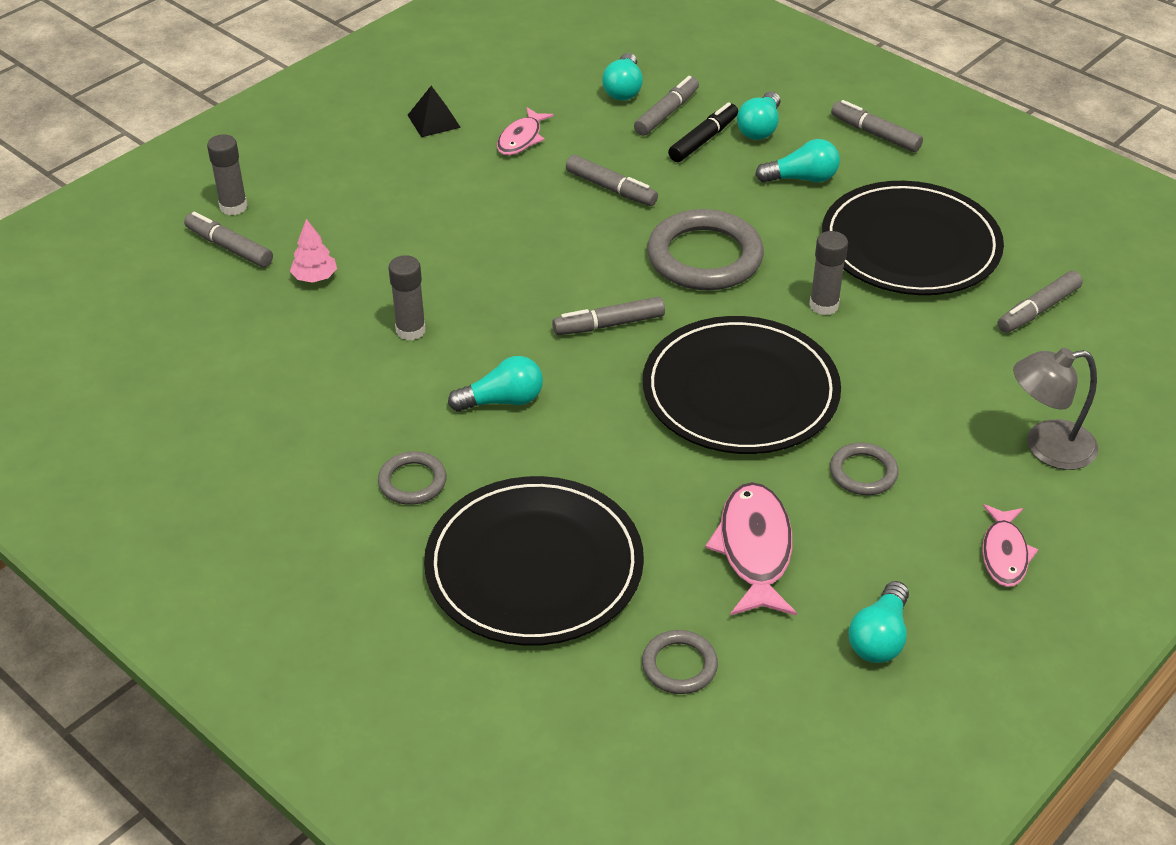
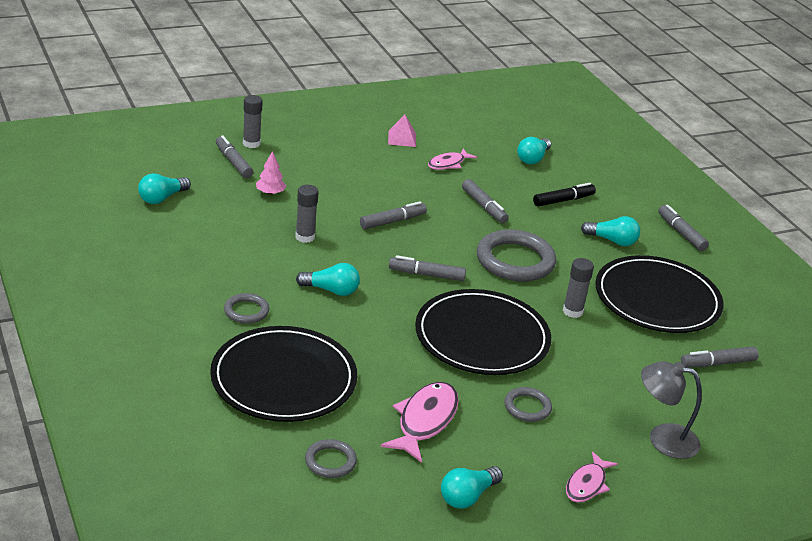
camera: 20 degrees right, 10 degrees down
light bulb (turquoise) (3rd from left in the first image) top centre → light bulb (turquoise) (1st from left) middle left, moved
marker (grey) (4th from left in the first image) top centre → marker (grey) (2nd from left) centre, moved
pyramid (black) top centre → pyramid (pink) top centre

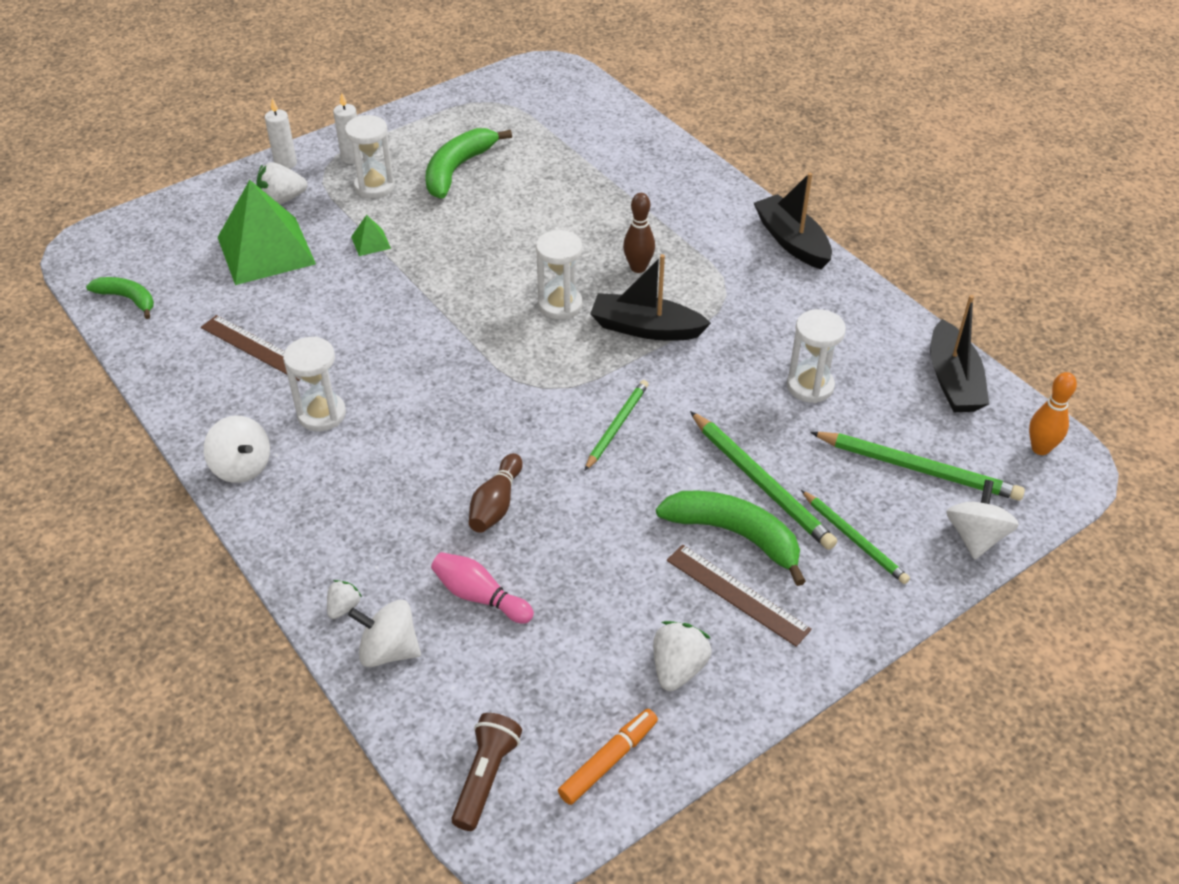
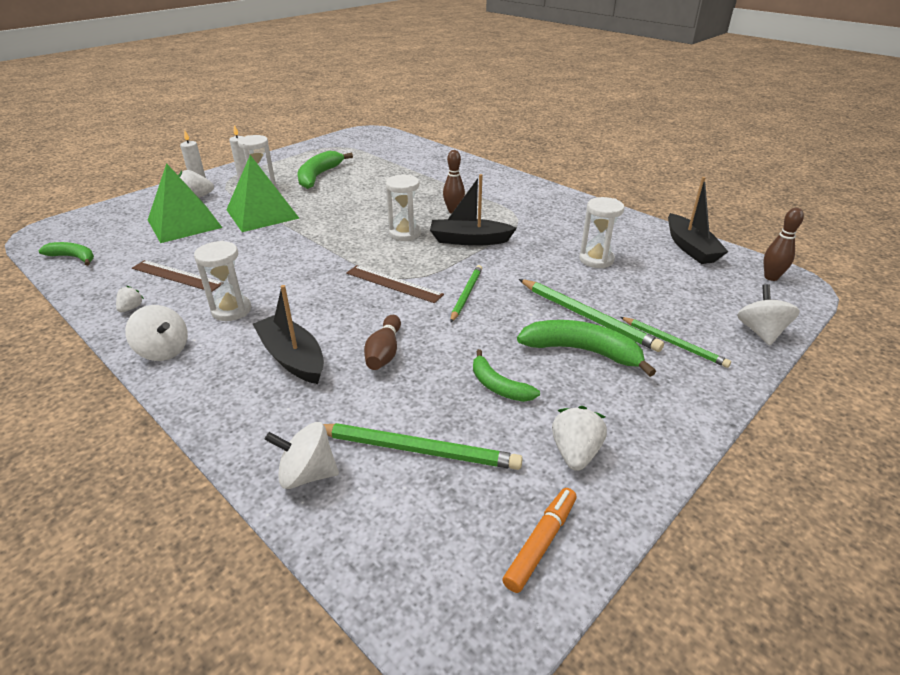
camera: 10 degrees left, 10 degrees down
strawberry (white) (2nd from left in the first image) bottom left → strawberry (white) (1st from left) middle left, moved
pyramid (green) (2nd from left) top left, x2.45
boat (black) (2nd from left in the first image) top right → boat (black) (1st from left) middle left, moved
pencil (green) (4th from left in the first image) middle right → pencil (green) (1st from left) centre, moved
ruler (brown) (2nd from left) bottom centre → ruler (brown) (2nd from left) centre, moved
- → banana (green) (3rd from left) centre
bowling pin (orange) middle right → bowling pin (brown) (3rd from left) middle right
bowling pin (pink) centre → -
flashlight (brown) bottom centre → -

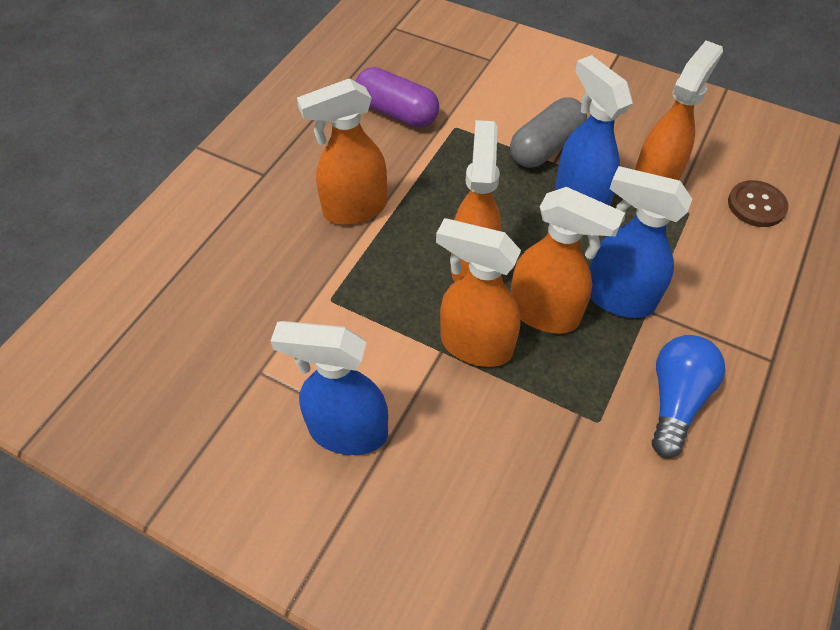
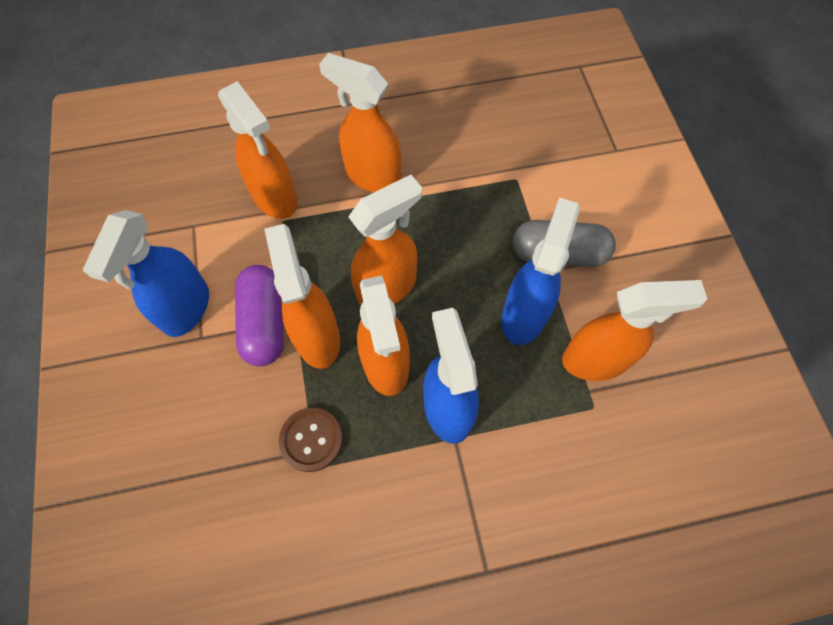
camera: 50 degrees right, 10 degrees up
spray bottle (blue) (1st from left) centre → spray bottle (blue) (1st from left) middle left, 135 degrees counterclockwise
- → spray bottle (orange) (1st from left) top left
capsule (purple) top centre → capsule (purple) middle left, moved
button (brown) top right → button (brown) bottom centre, moved
light bulb (blue) middle right → -

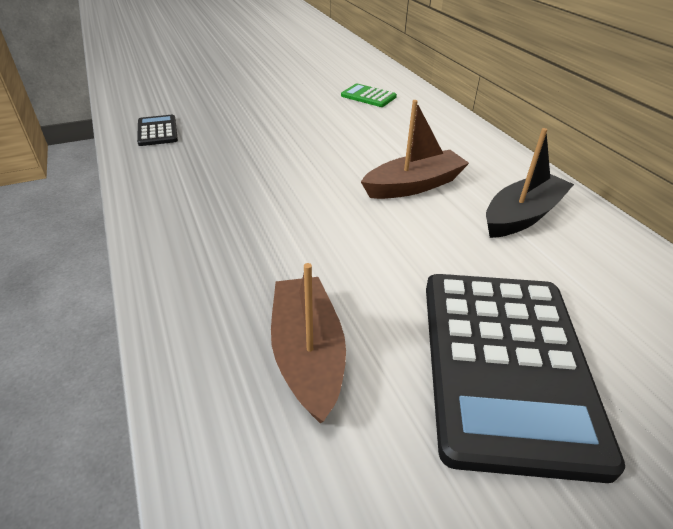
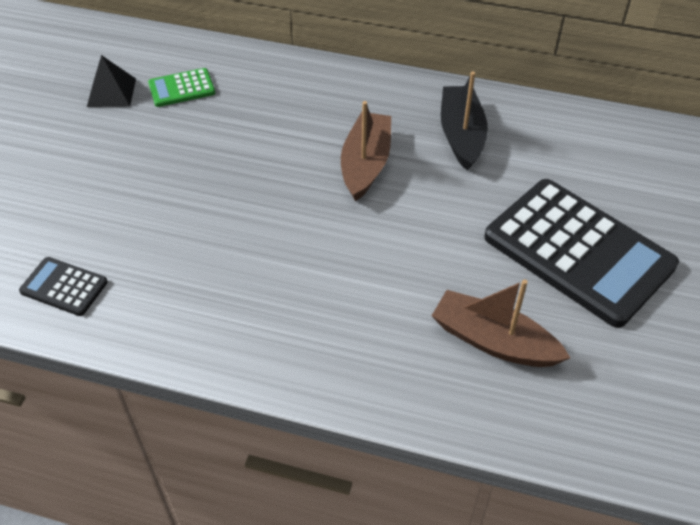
camera: 50 degrees left, 10 degrees up
- → pyramid (black) top left

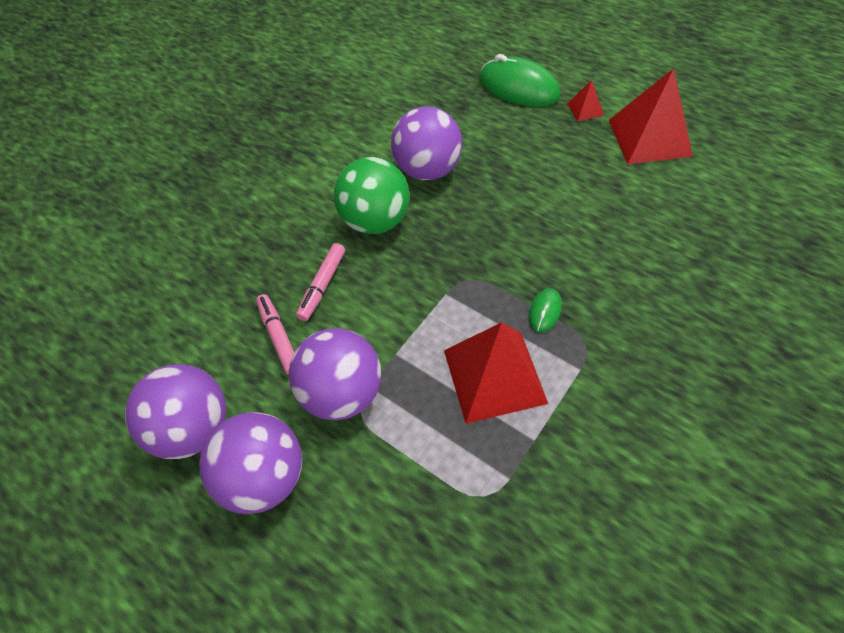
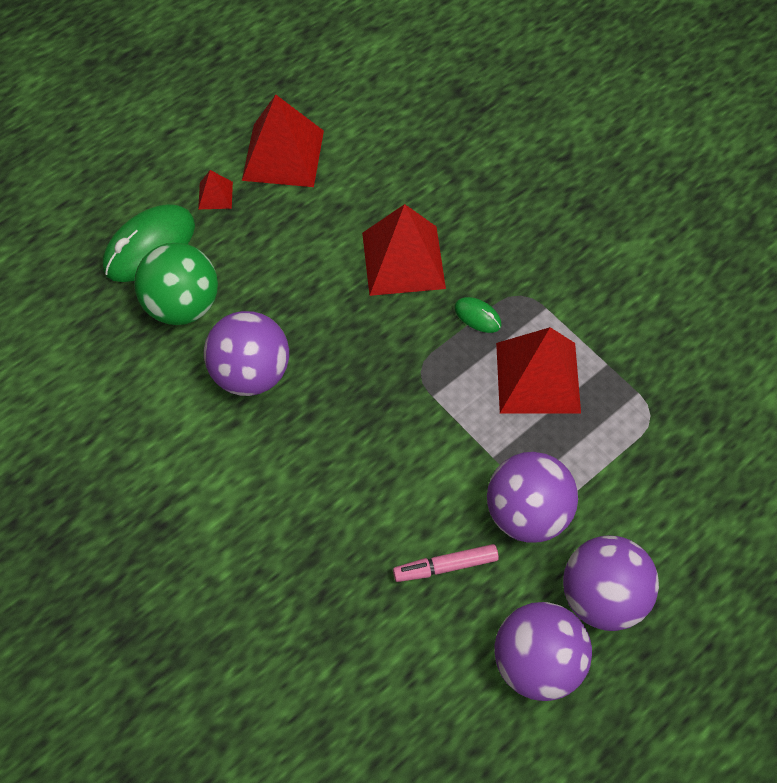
camera: 80 degrees left, 5 degrees up
ball (green) top centre → ball (green) middle left, moved
- → pyramid (red) (3rd from left) top centre
marker (pink) (2nd from left) centre → -

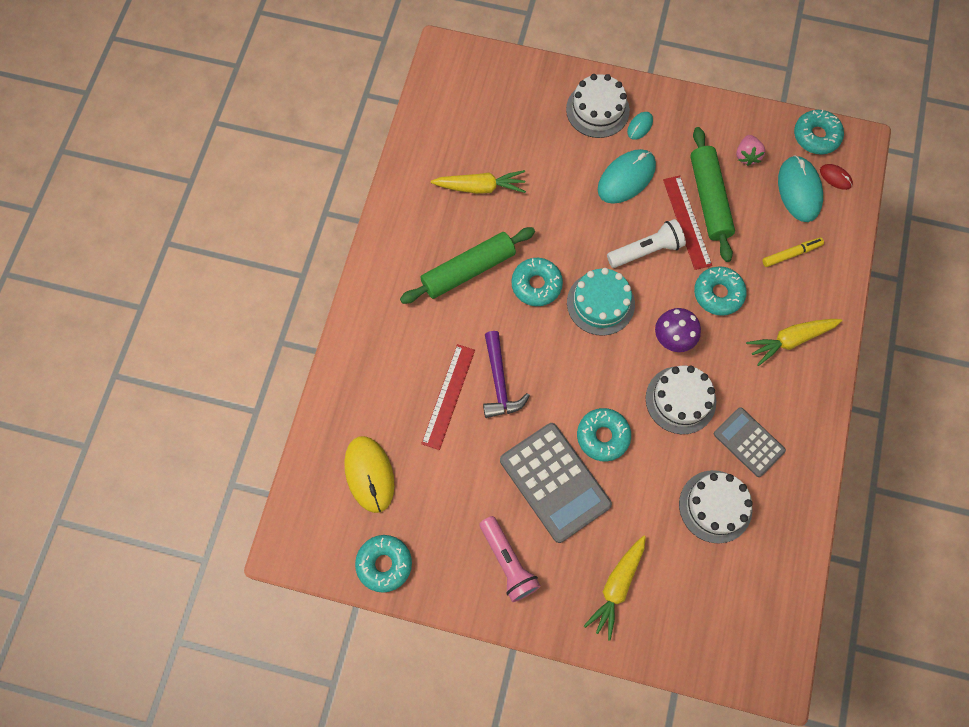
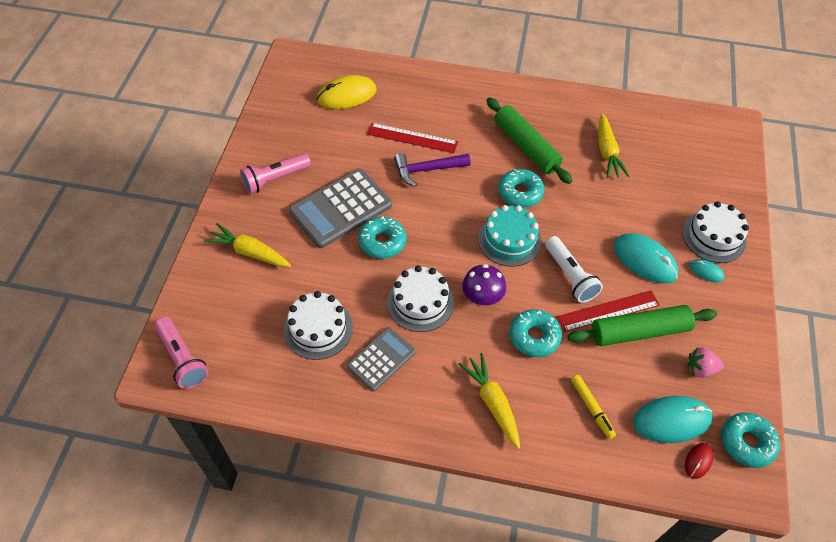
camera: 85 degrees right, 15 degrees down
- → flashlight (pink) (1st from left) middle left
donut (turquoise) (1st from left) bottom centre → -

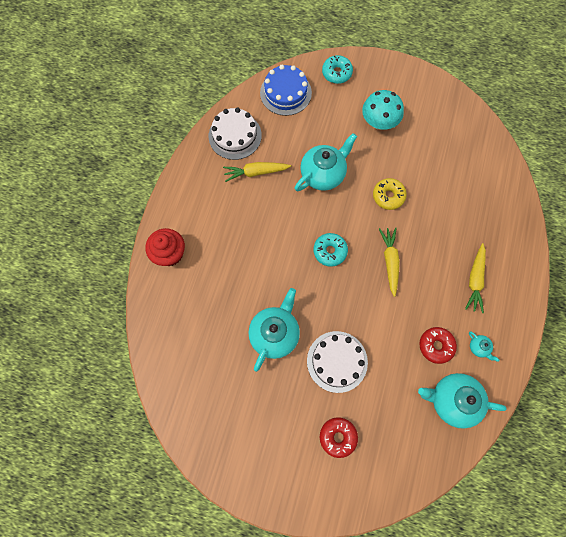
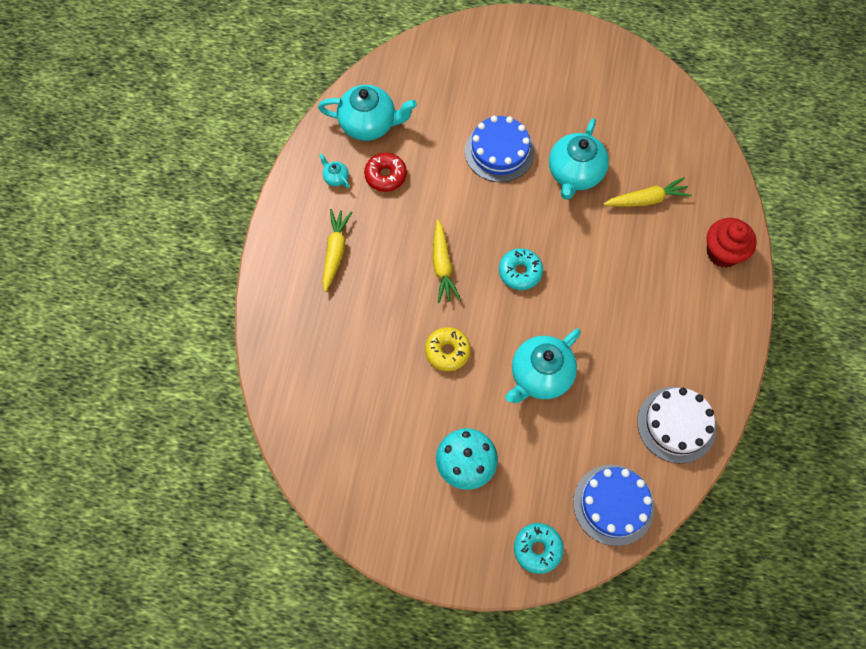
camera: 175 degrees right, 5 degrees down
cake (white) (2nd from left) bottom centre → cake (blue) (1st from left) top centre
carrot (yellow) (1st from left in the first image) top centre → carrot (yellow) (3rd from left) top right, moved
donut (red) (1st from left) bottom centre → -

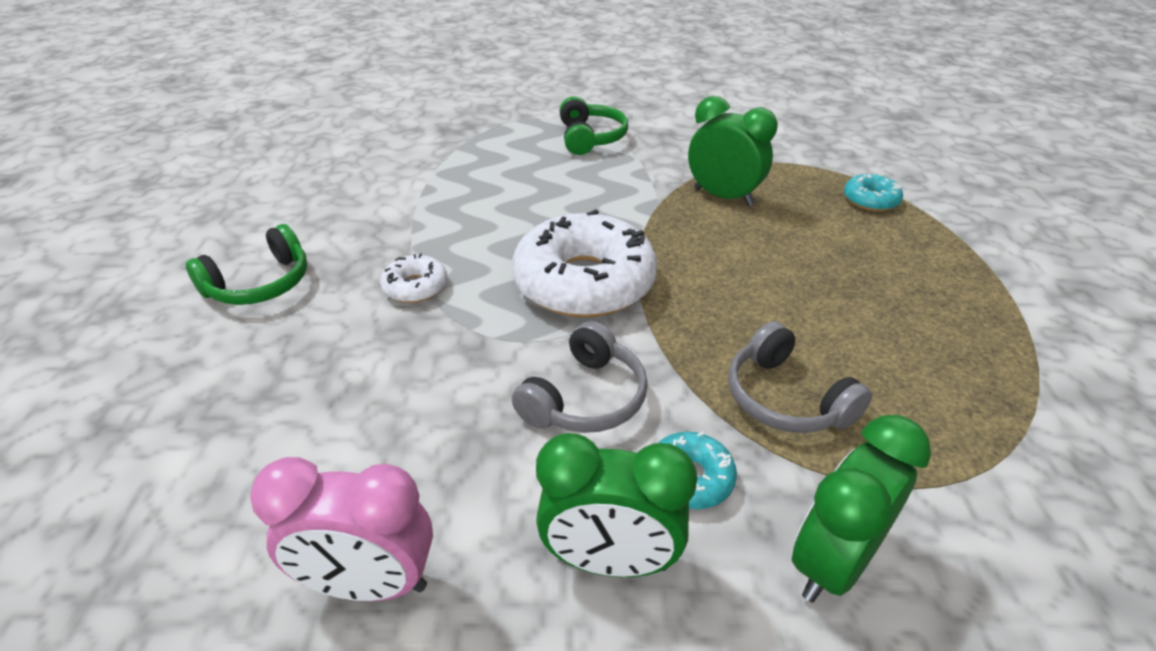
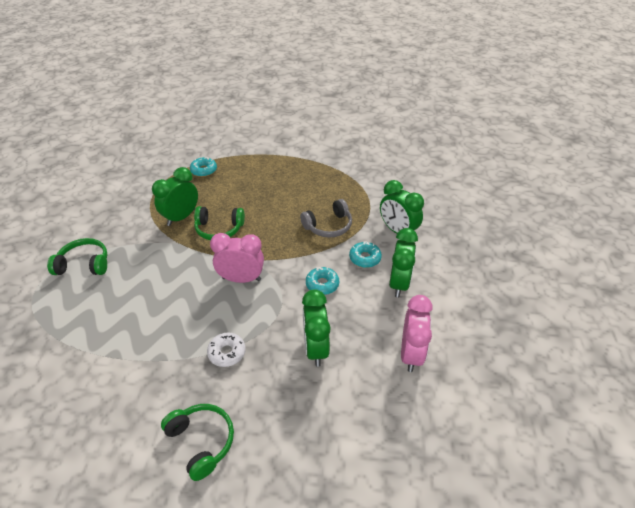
camera: 85 degrees left, 5 degrees up
- → headphones (green) (3rd from left) centre
donut (white) (2nd from left) centre → clock (pink) (1st from left) centre
- → clock (green) (2nd from left) centre
headphones (grey) (1st from left) centre → donut (turquoise) (2nd from left) centre

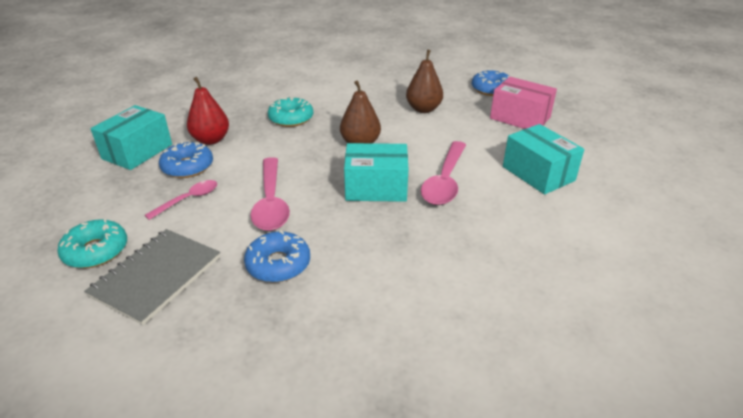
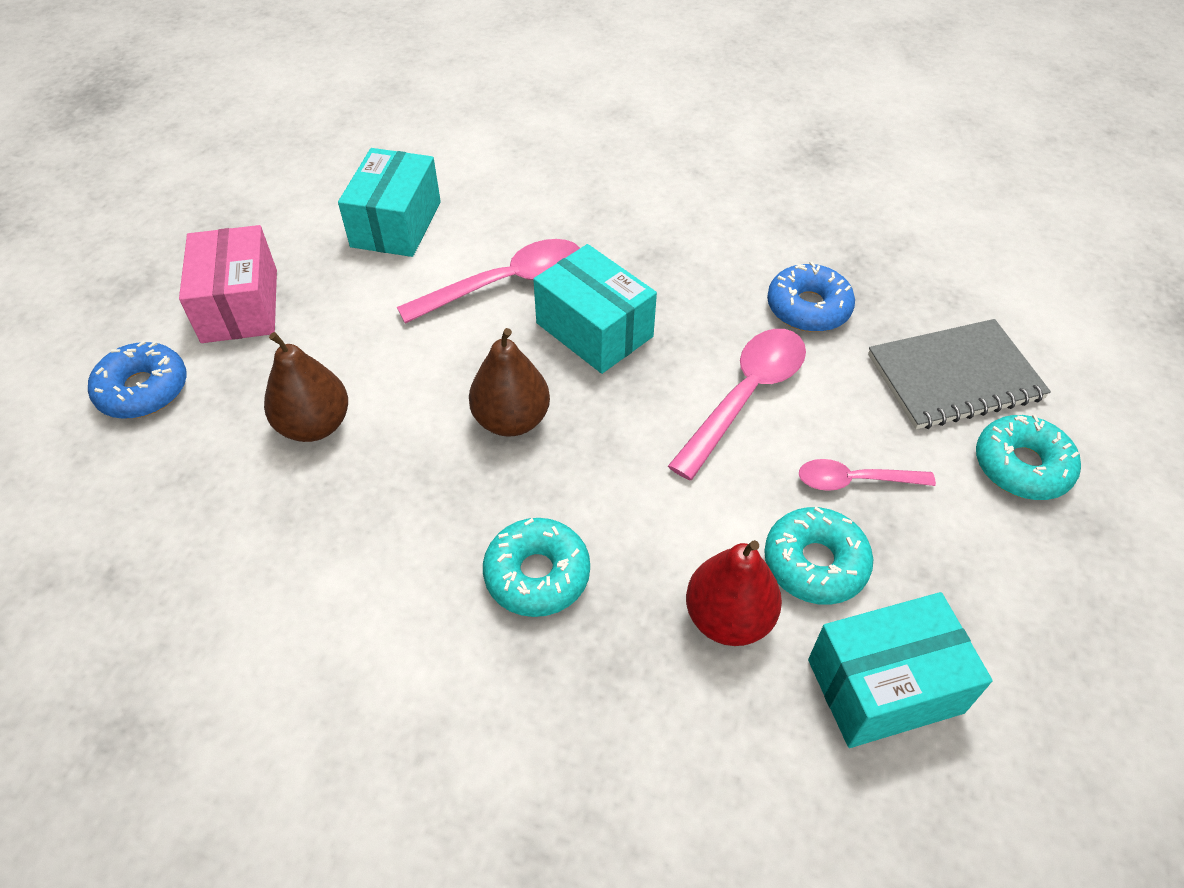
camera: 135 degrees left, 15 degrees up
donut (blue) (1st from left) middle left → donut (turquoise) (2nd from left) middle right

